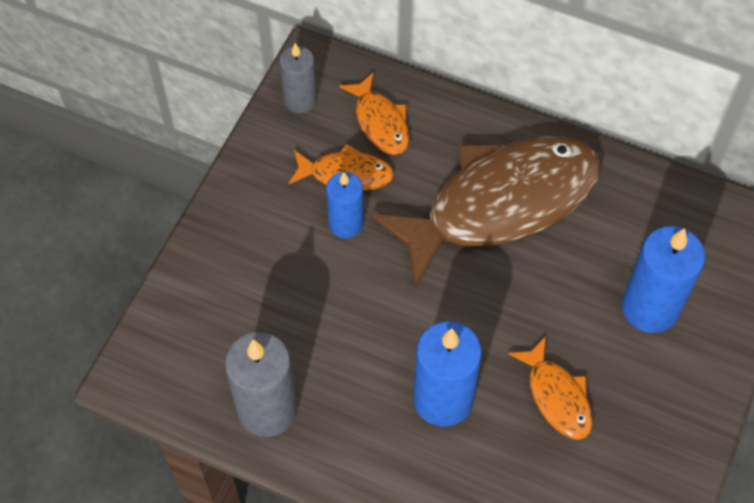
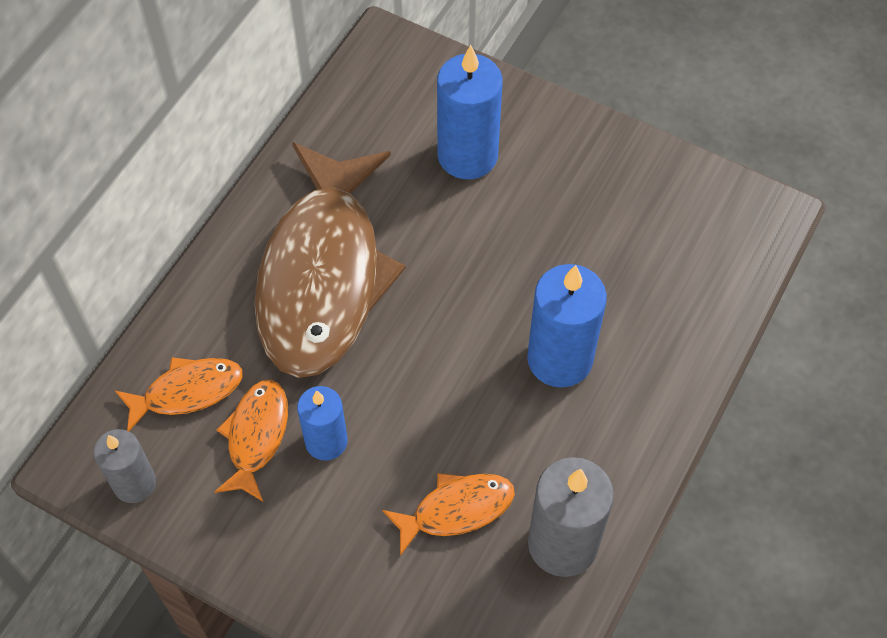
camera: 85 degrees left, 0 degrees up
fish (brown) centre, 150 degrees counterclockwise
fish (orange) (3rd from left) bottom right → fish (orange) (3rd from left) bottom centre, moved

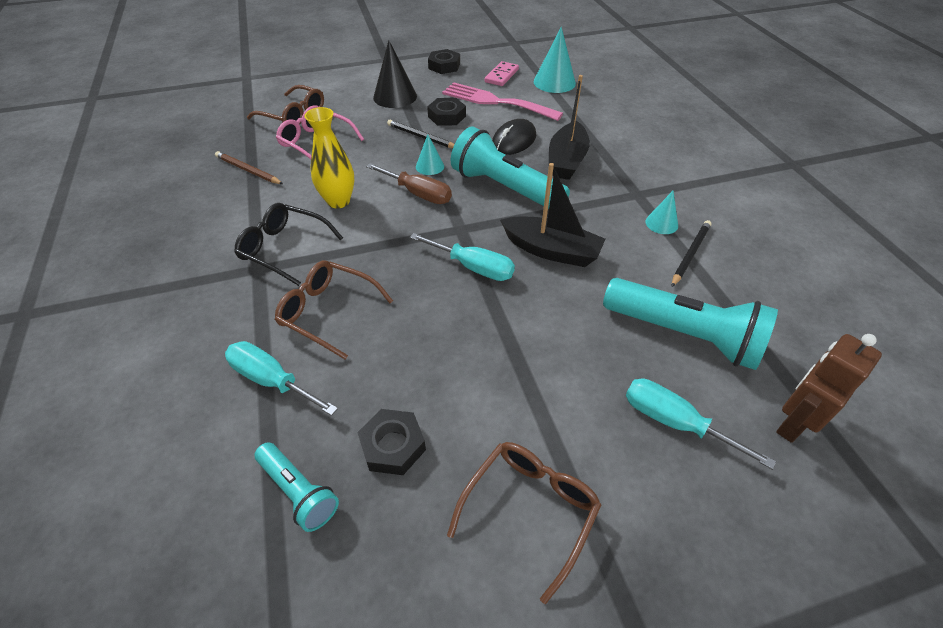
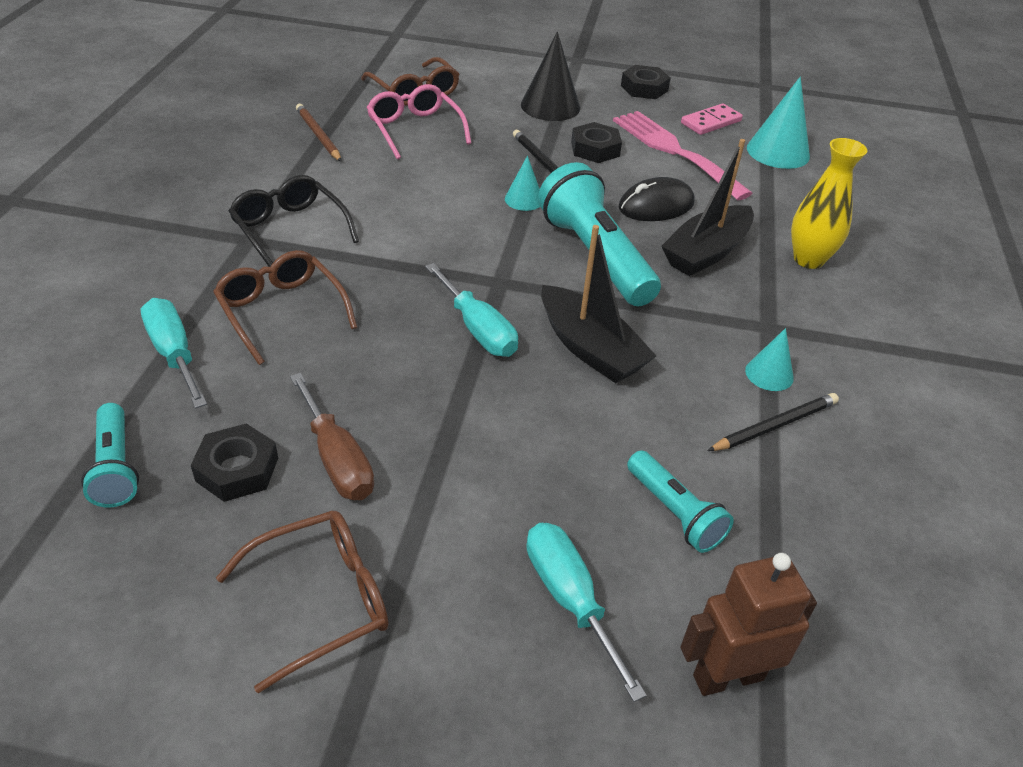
camera: 25 degrees right, 5 degrees down
screwdriver (brown) top centre → screwdriver (brown) middle left, moved
flashlight (turquoise) (3rd from left) middle right → flashlight (turquoise) (3rd from left) centre, x0.55
vase (yellow) top centre → vase (yellow) top right, moved

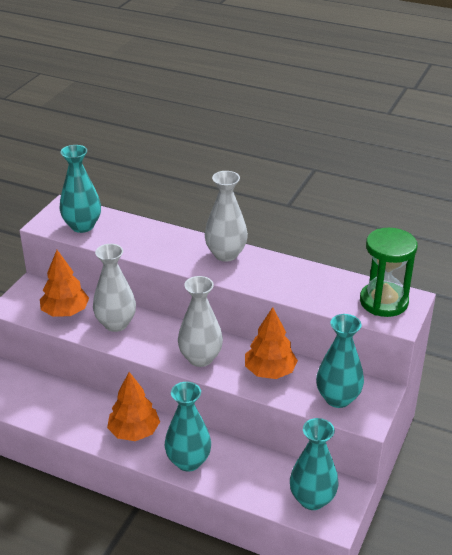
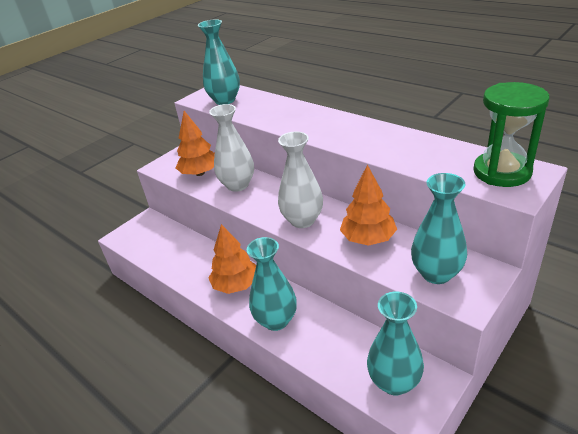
camera: 20 degrees right, 0 degrees up
vase (white) (3rd from left) centre → -

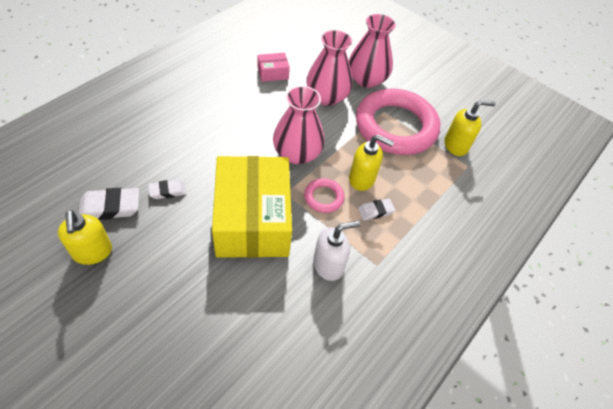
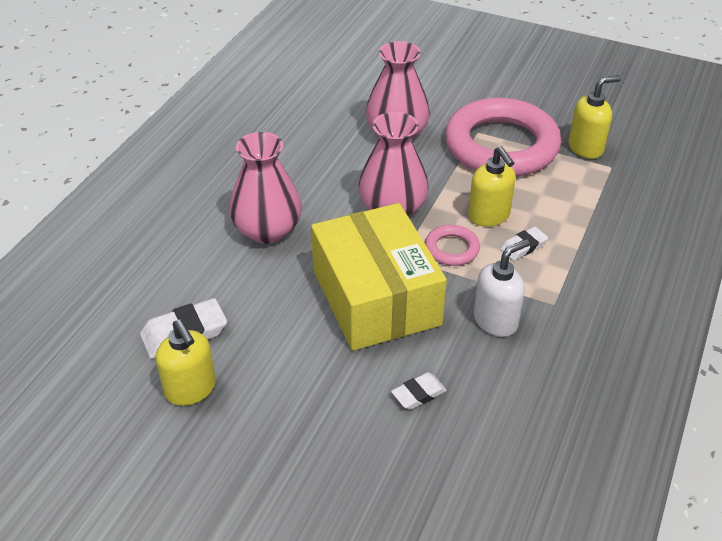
camera: 10 degrees left, 10 degrees down
vase (pink) (3rd from left in the first image) top centre → vase (pink) (1st from left) centre, moved
eraser (white) (2nd from left) middle left → eraser (white) (2nd from left) bottom centre, moved
soap dispenser (yellow) (2nd from left) centre → soap dispenser (yellow) (2nd from left) middle right, 60 degrees clockwise
box (pink) top centre → -

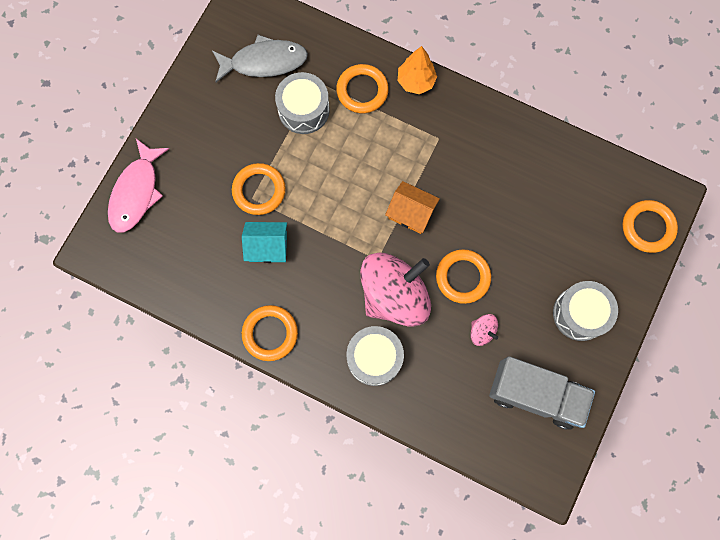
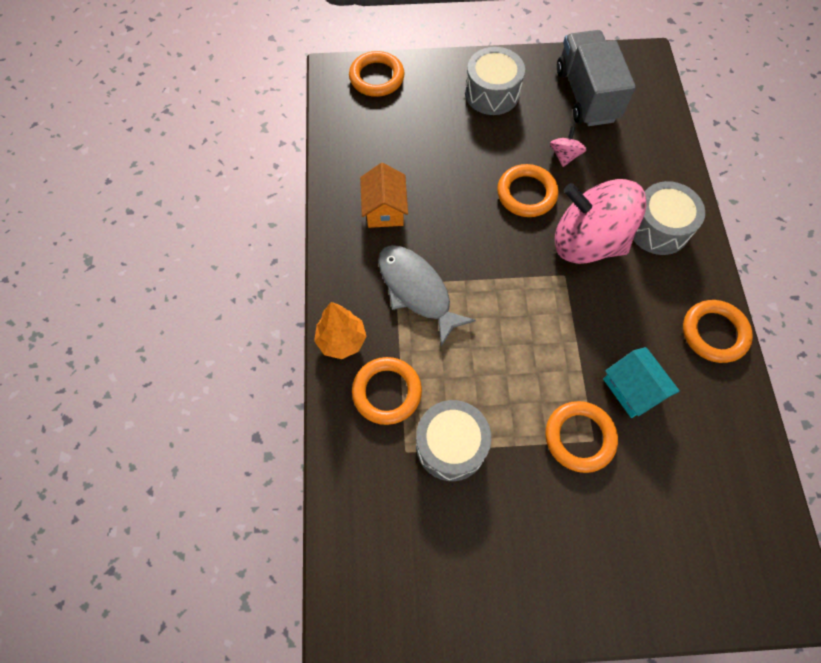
camera: 120 degrees left, 10 degrees down
house (orange) centre → house (orange) top centre, moved
fish (grey) top centre → fish (grey) centre, moved
fish (pink) middle left → -

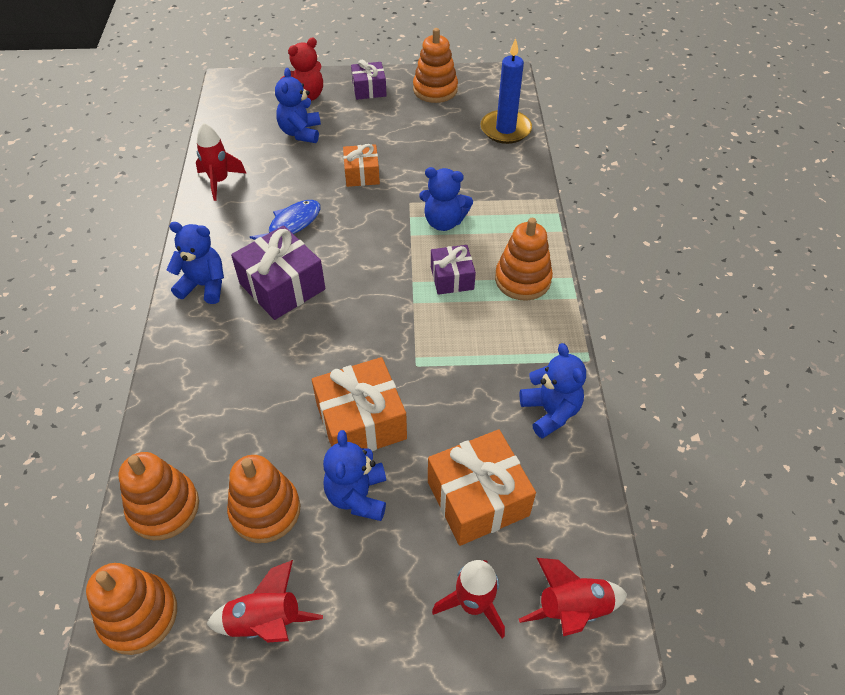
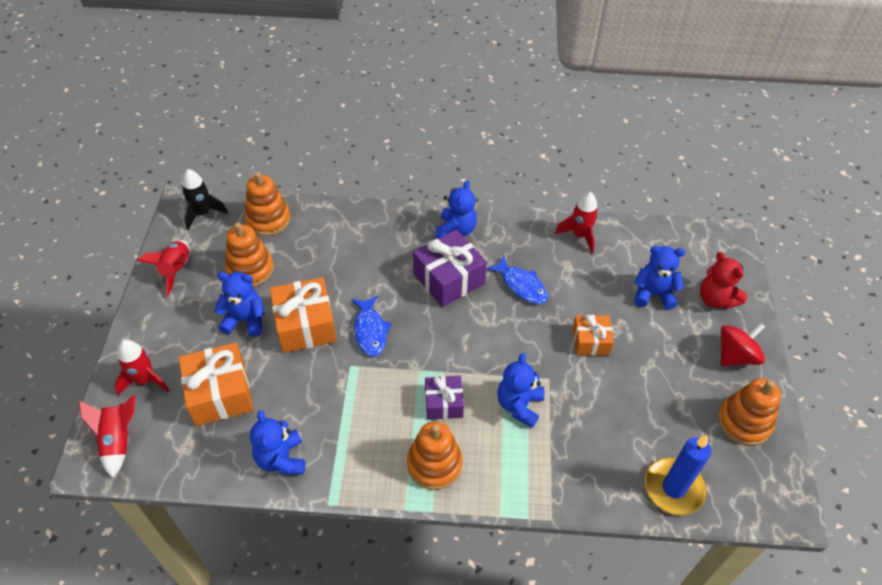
camera: 95 degrees right, 0 degrees up
stacking toy (orange) (1st from left) bottom left → rocket (black) middle left
teddy bear (blue) (5th from left in the first image) centre → teddy bear (blue) (2nd from left) bottom left, 90 degrees clockwise
- → fish (blue) (1st from left) centre
gift (purple) (2nd from left) top centre → spinning top (red) middle right

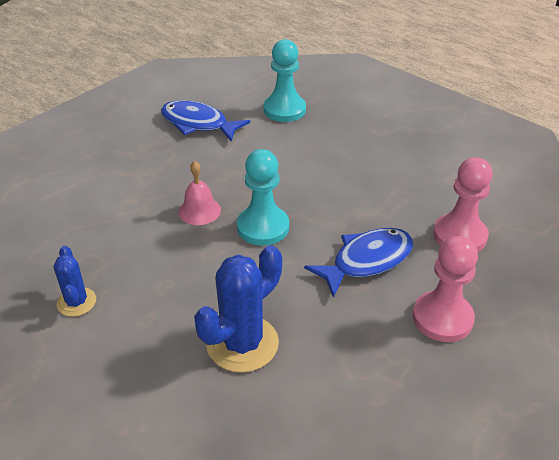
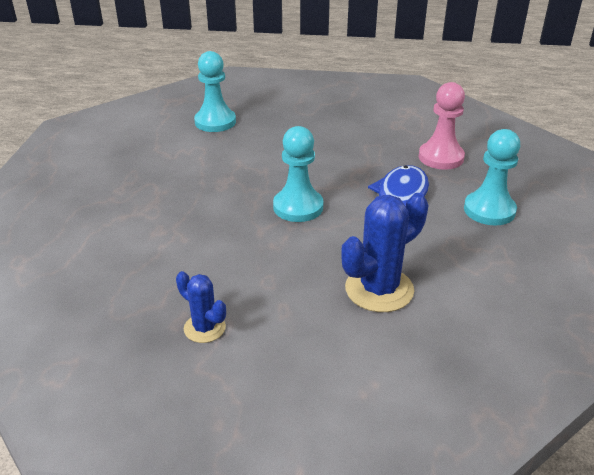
camera: 35 degrees left, 5 degrees down
cactus (blue) (2nd from left) bottom centre → cactus (blue) (2nd from left) centre, 45 degrees clockwise
pawn (pink) (1st from left) middle right → pawn (turquoise) (3rd from left) middle right
fish (blue) (1st from left) top centre → -
bell (pink) centre → -

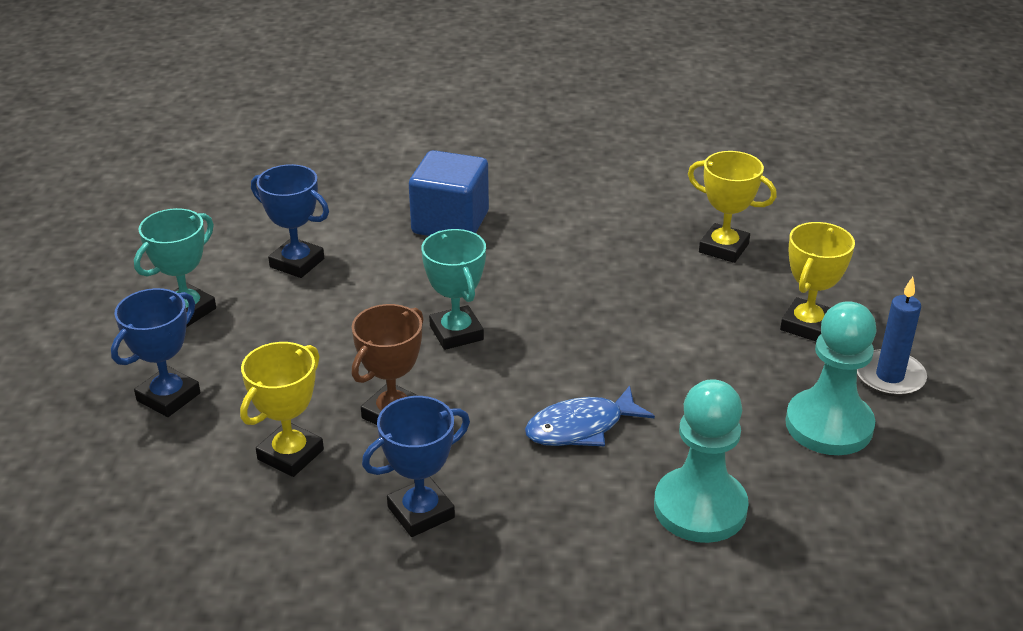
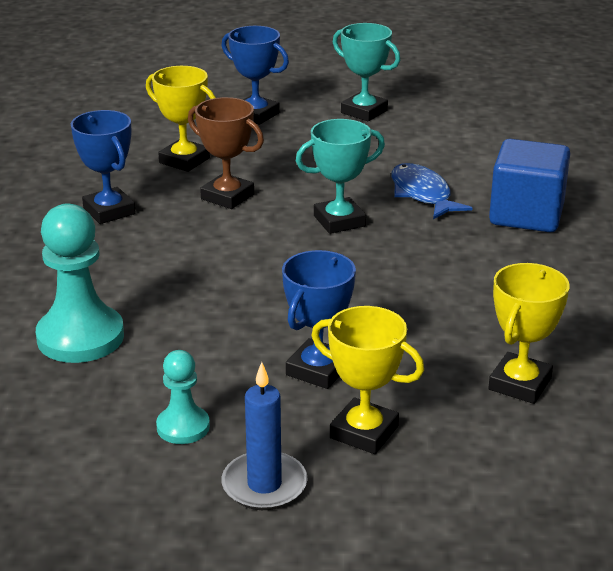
camera: 90 degrees right, 5 degrees down
pawn (turquoise) (2nd from left) middle right → pawn (turquoise) (2nd from left) bottom left, x0.55
trophy (blue) (2nd from left in the first image) middle left → trophy (blue) (3rd from left) centre, moved
fish (blue) centre → fish (blue) middle right, moved

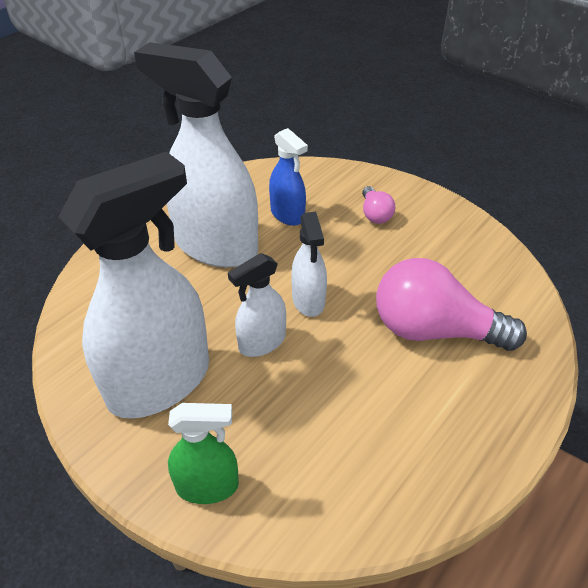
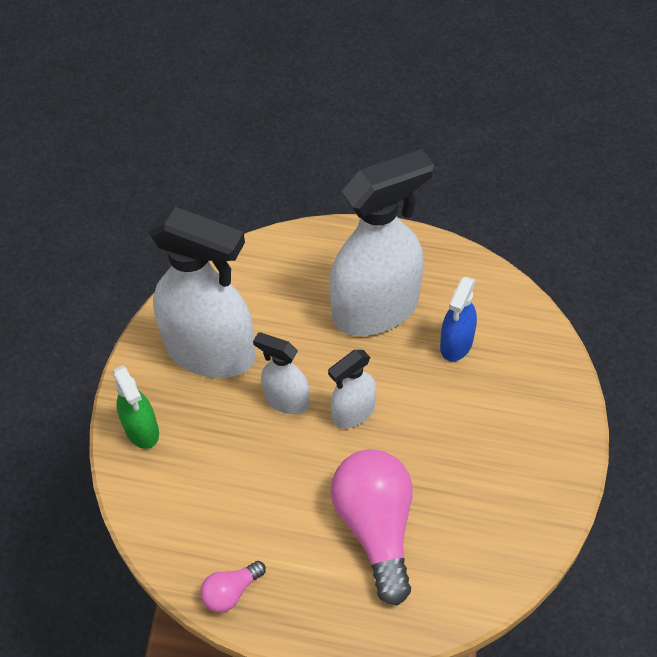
camera: 65 degrees right, 10 degrees up
light bulb (pink) (1st from left) centre → light bulb (pink) (1st from left) bottom centre, moved
spray bottle (white) (2nd from left in the first image) top centre → spray bottle (white) (4th from left) centre, 60 degrees clockwise

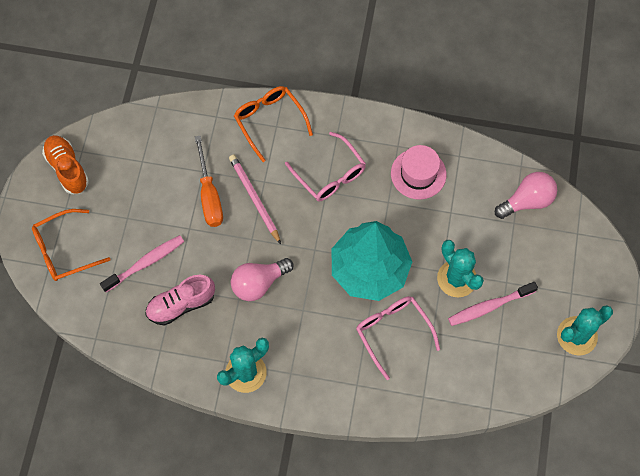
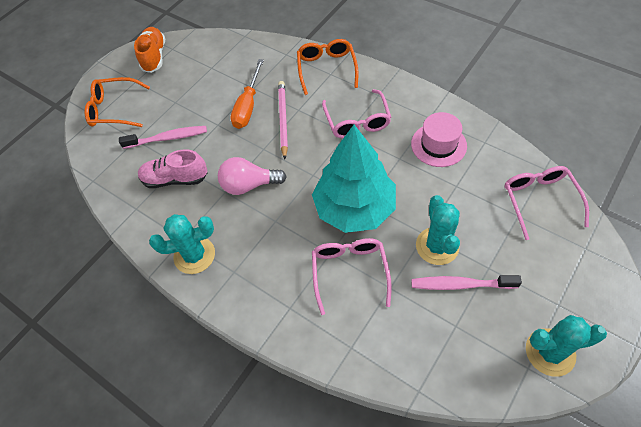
camera: 30 degrees right, 10 degrees down
light bulb (pink) (2nd from left) middle right → glasses (pink) (3rd from left) middle right

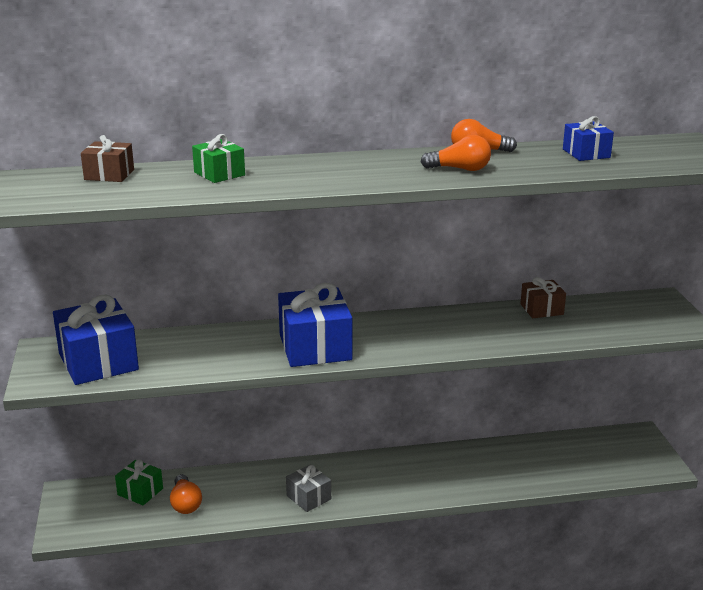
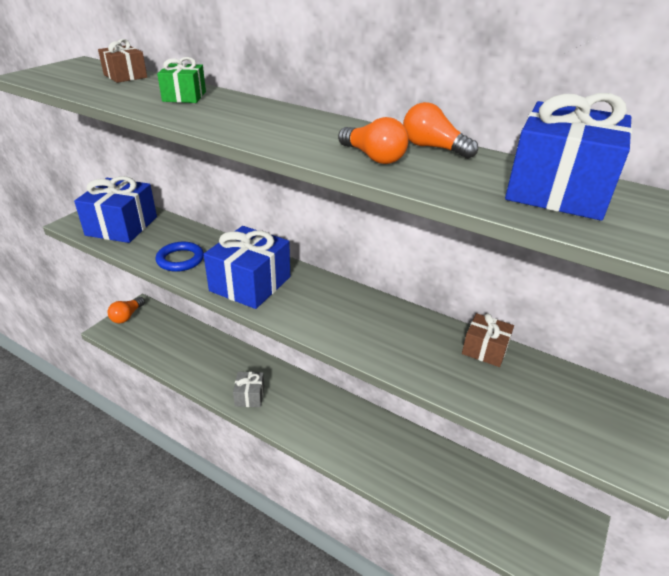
camera: 40 degrees right, 10 degrees up
light bulb (orange) (1st from left) bottom left → light bulb (orange) (1st from left) middle left, moved
- → ring (blue) middle left
gift (blue) (3rd from left) top right, x1.84
gift (green) (1st from left) bottom left → -

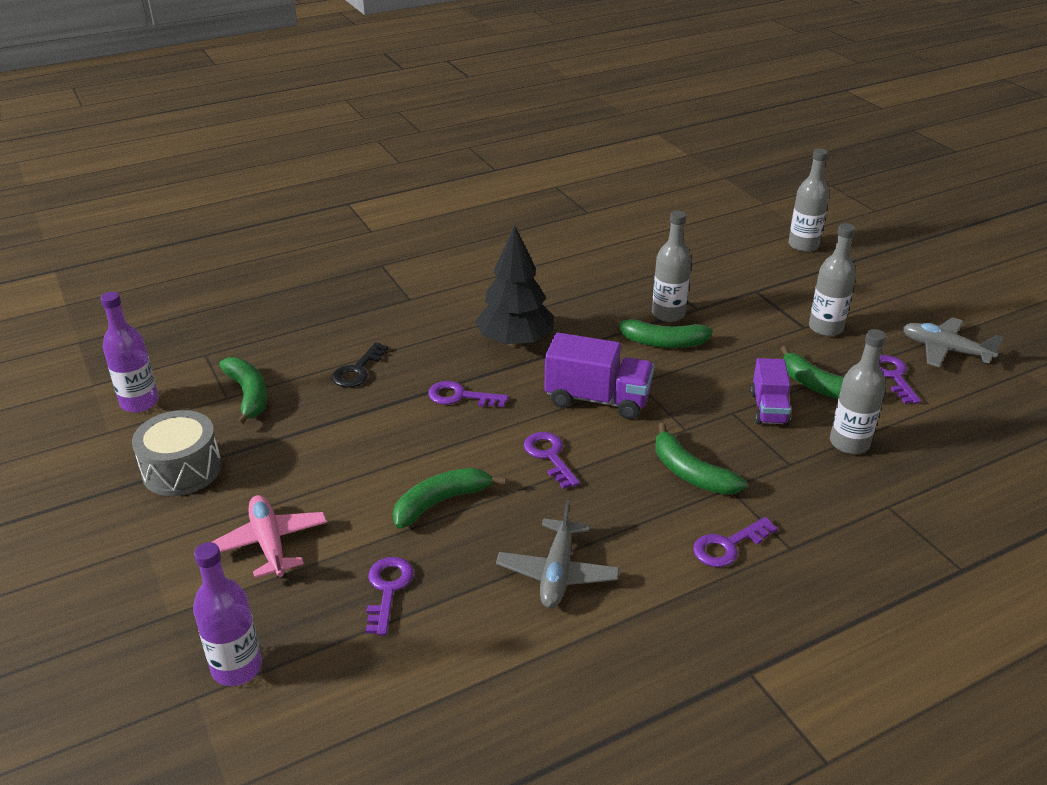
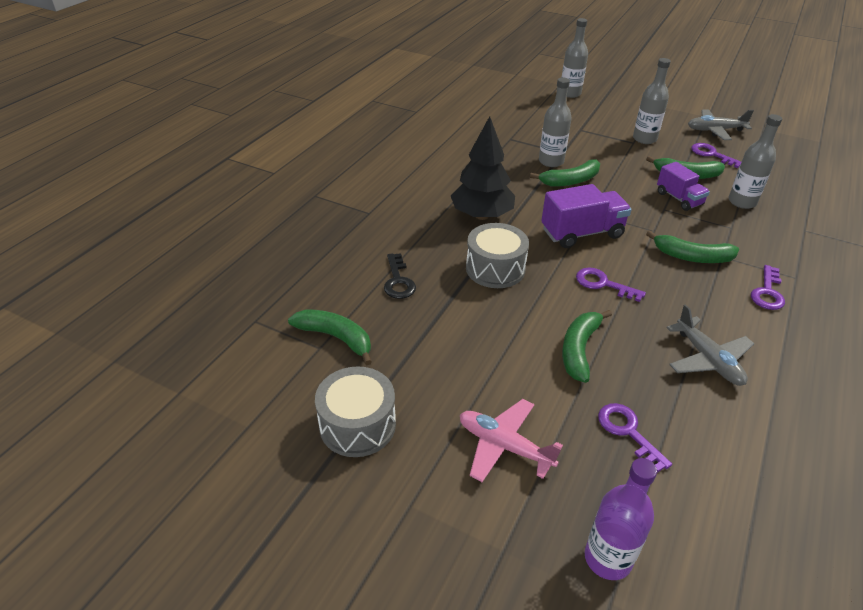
camera: 35 degrees left, 5 degrees up
key (purple) (2nd from left) centre → drum (grey) (2nd from left) centre
bottle (purple) (1st from left) middle left → -

